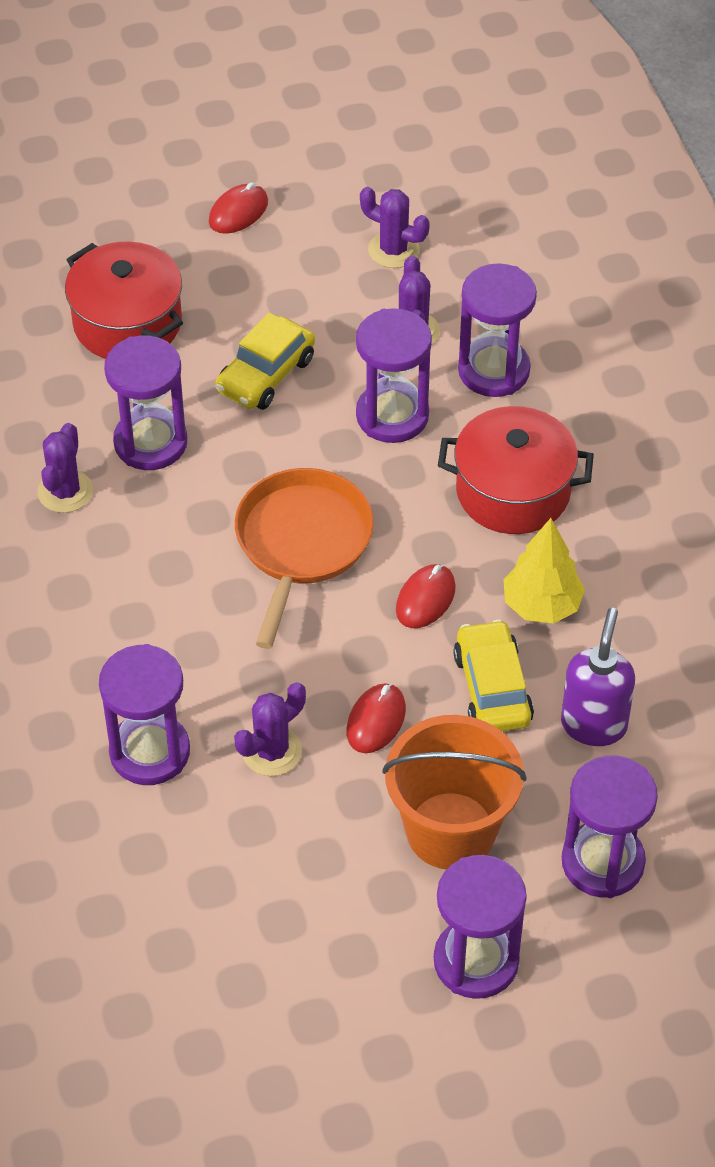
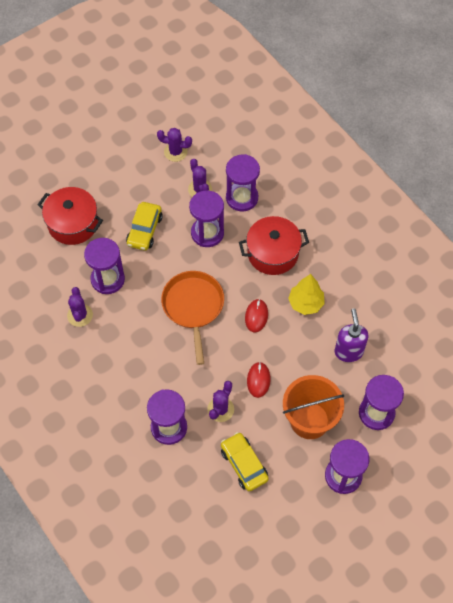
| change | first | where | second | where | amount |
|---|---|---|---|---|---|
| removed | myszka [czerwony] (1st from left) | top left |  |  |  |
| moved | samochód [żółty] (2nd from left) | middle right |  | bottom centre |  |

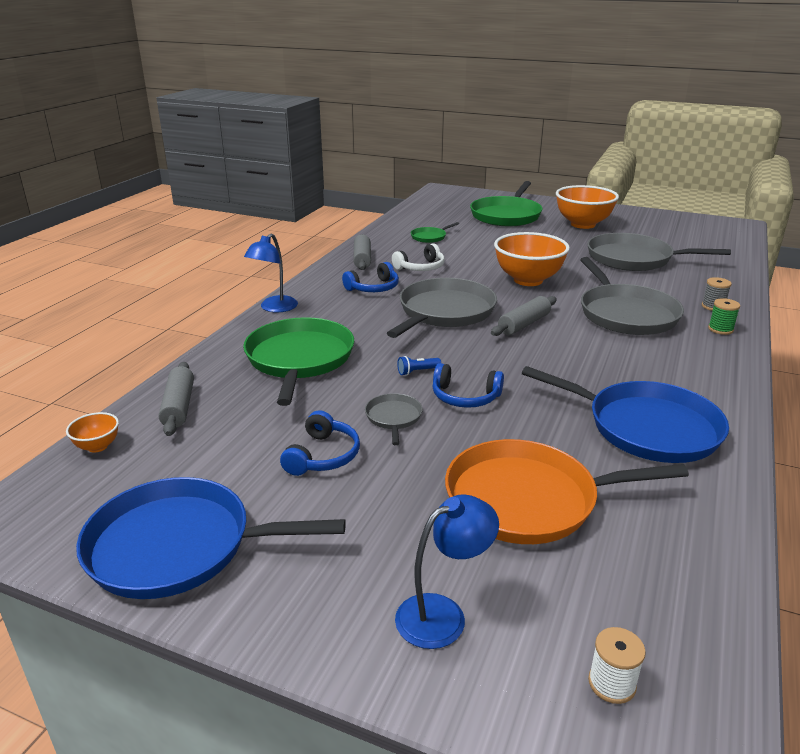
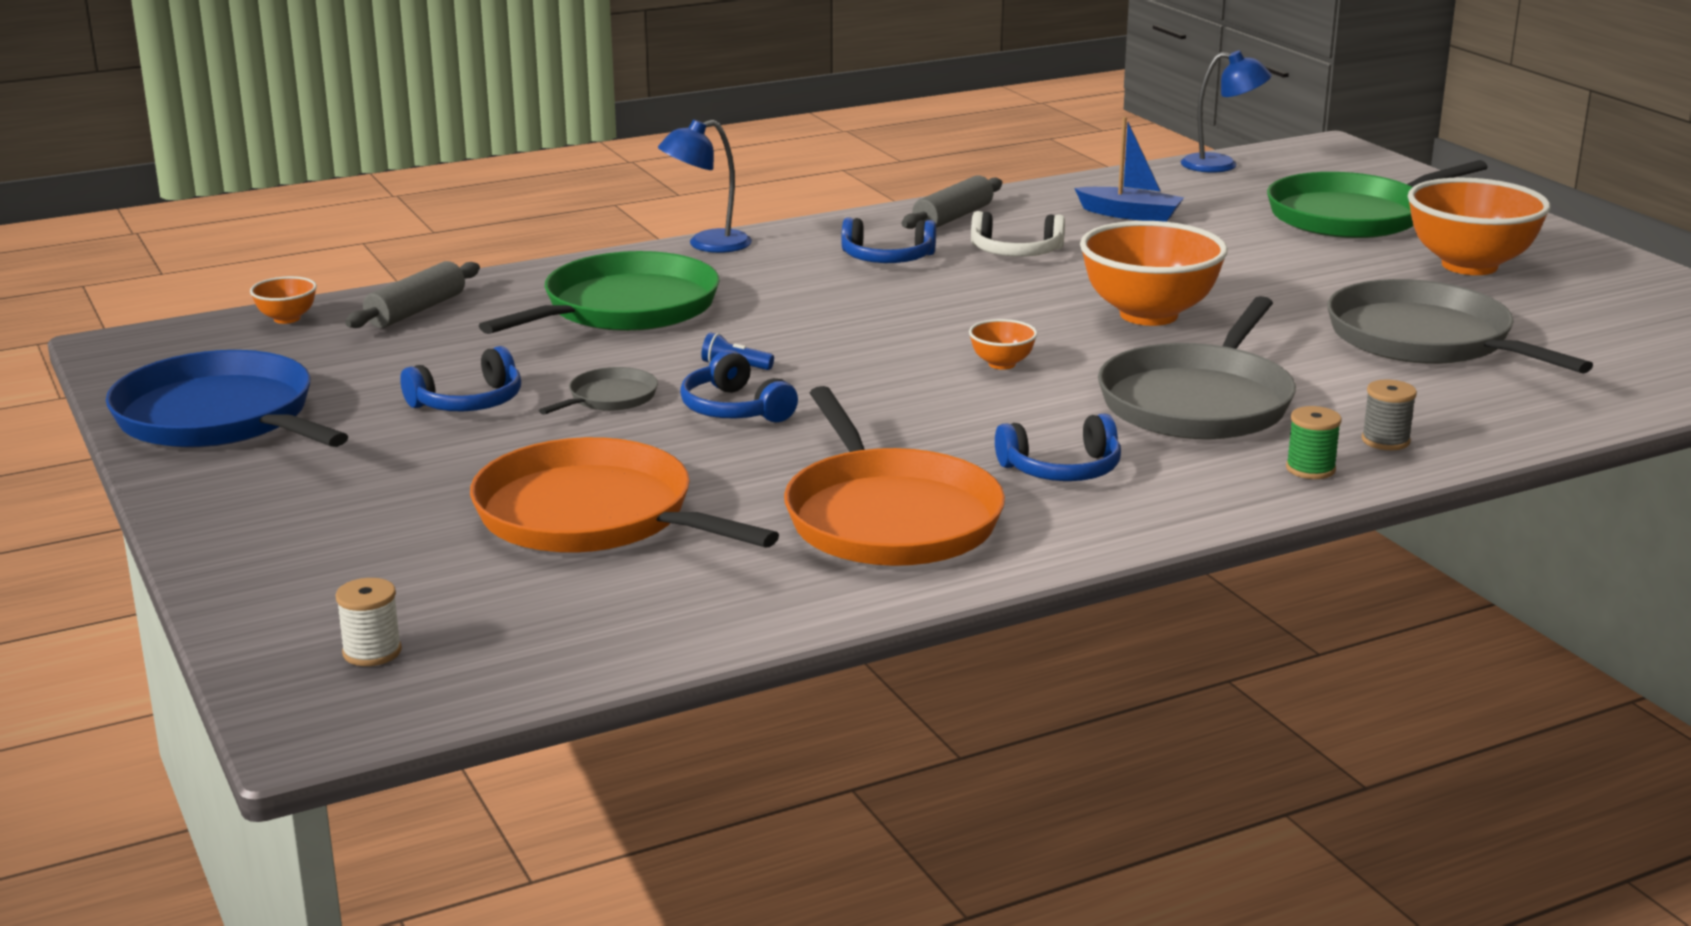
| change | first | where | second | where | amount |
|---|---|---|---|---|---|
| removed | patelnia [szary] (2nd from left) | centre |  |  |  |
| moved | lampka [niebieski] (2nd from left) | bottom centre |  | top right |  |
| replaced | patelnia [zielony] (2nd from left) | top centre | łódka [niebieski] | top right |  |
| replaced | wałek do ciasta [szary] (3rd from left) | centre | miska [pomarańczowy] (2nd from left) | centre |  |
| recoloured | patelnia [niebieski] (2nd from left) | middle right | patelnia [pomarańczowy] (2nd from left) | centre |  |
| added |  |  | słuchawki [niebieski] (4th from left) | centre |  |

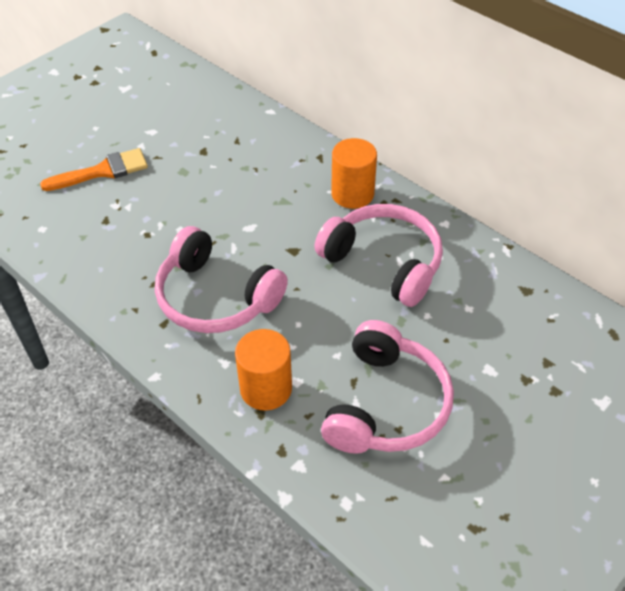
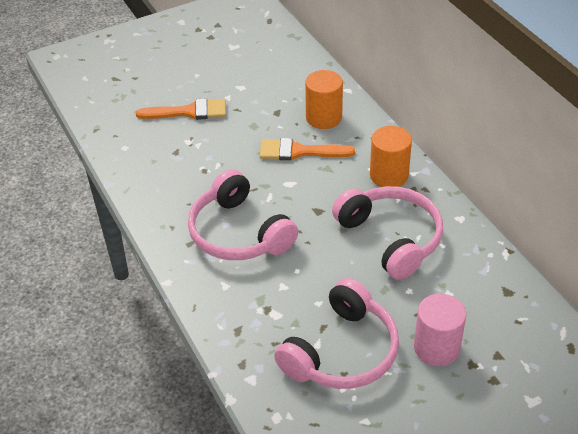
| change | first | where | second | where | amount |
|---|---|---|---|---|---|
| moved | walec [pomarańczowy] (1st from left) | centre |  | top centre |  |
| added |  |  | pędzel [pomarańczowy] (2nd from left) | centre |  |
| added |  |  | walec [różowy] | bottom right |  |

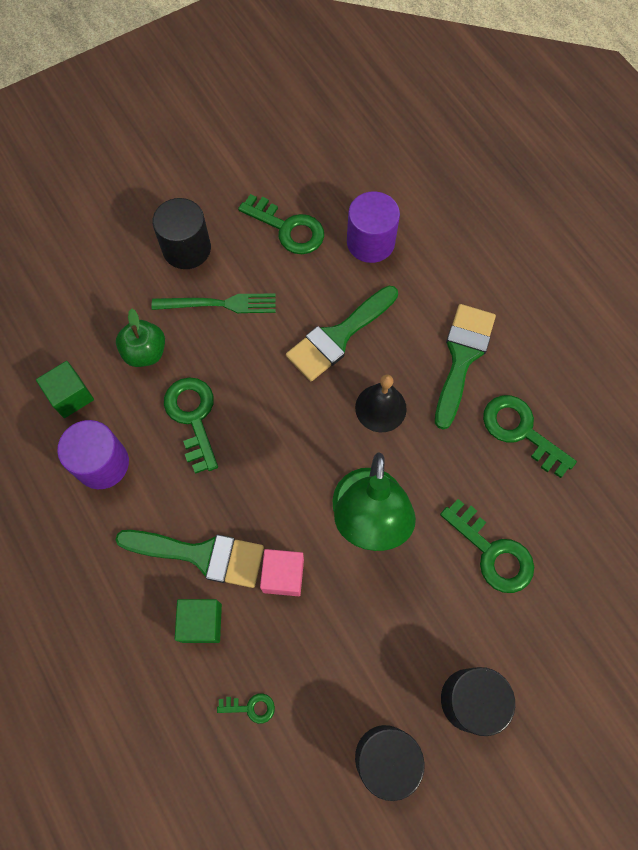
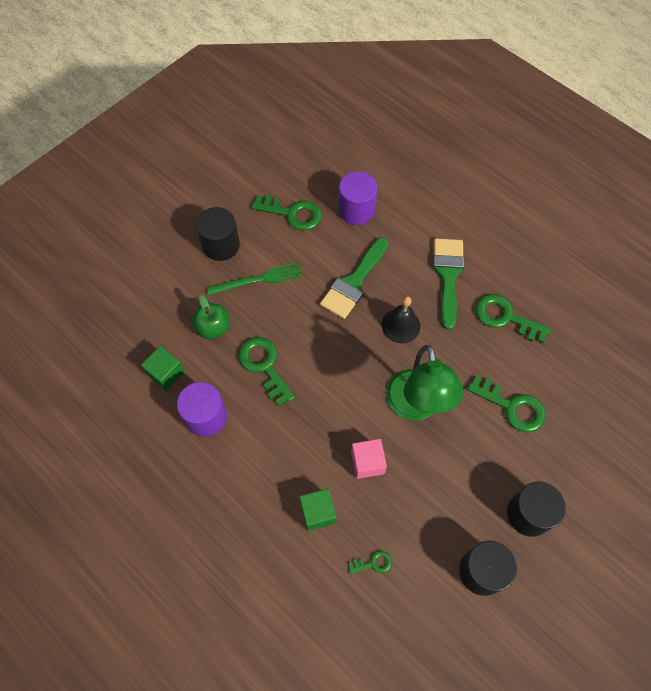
| change | first | where | second | where | amount |
|---|---|---|---|---|---|
| removed | pędzel [zielony] (1st from left) | middle left |  |  |  |

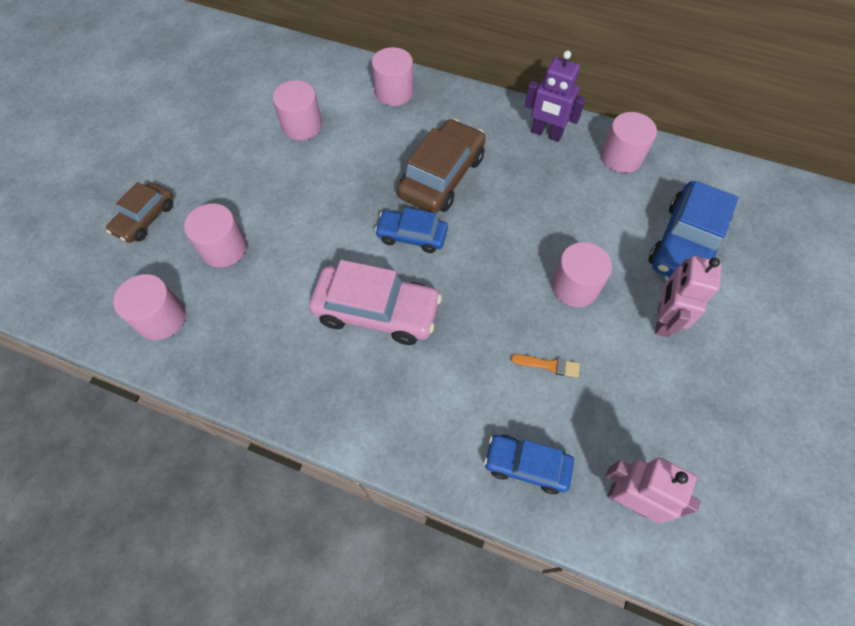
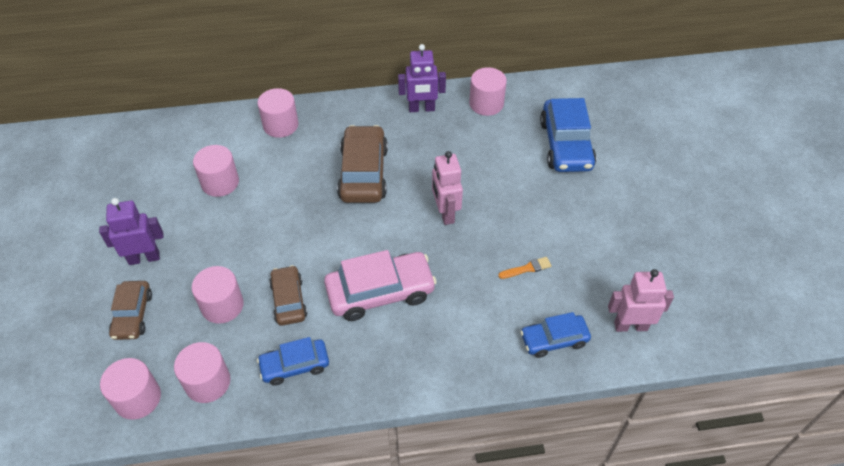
| change | first | where | second | where | amount |
|---|---|---|---|---|---|
| moved | samochód [niebieski] (1st from left) | centre |  | bottom centre |  |
| moved | walec [różowy] (5th from left in the first image) | middle right | walec [różowy] (1st from left) | bottom left |  |
| moved | robot [różowy] (2nd from left in the first image) | middle right | robot [różowy] (1st from left) | centre |  |
| added |  |  | robot [fioletowy] (1st from left) | middle left |  |
| added |  |  | samochód [brązowy] (2nd from left) | centre |  |

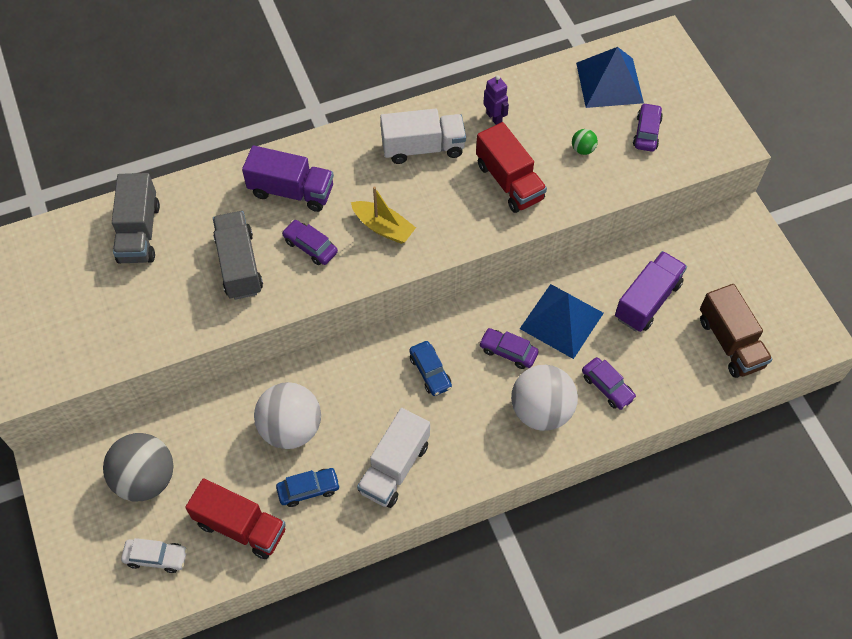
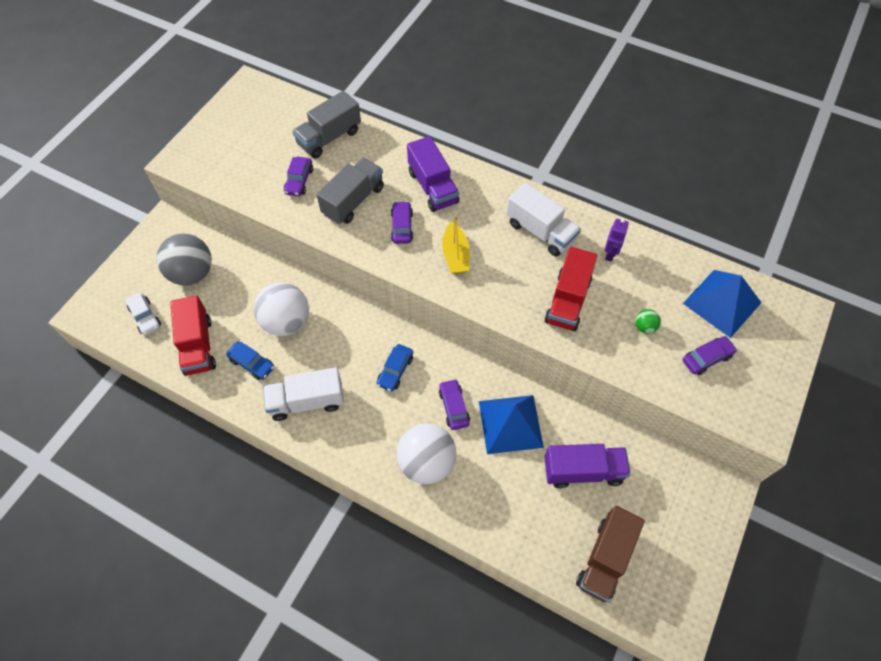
| change | first | where | second | where | amount |
|---|---|---|---|---|---|
| moved | samochód [fioletowy] (3rd from left in the first image) | middle right | samochód [fioletowy] (1st from left) | top centre |  |

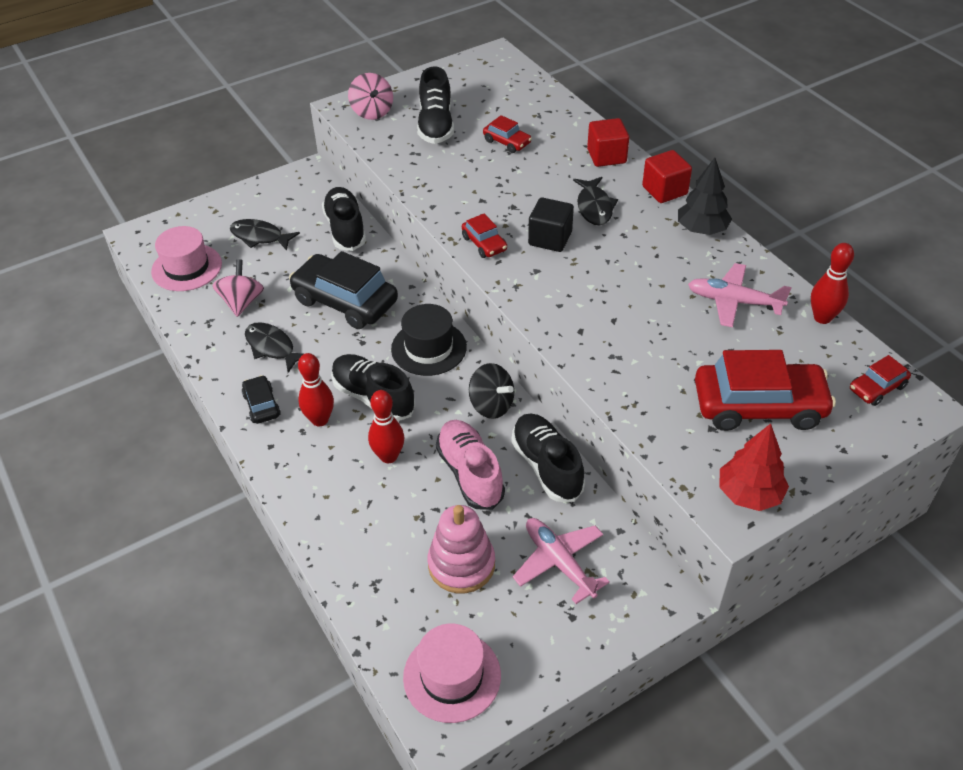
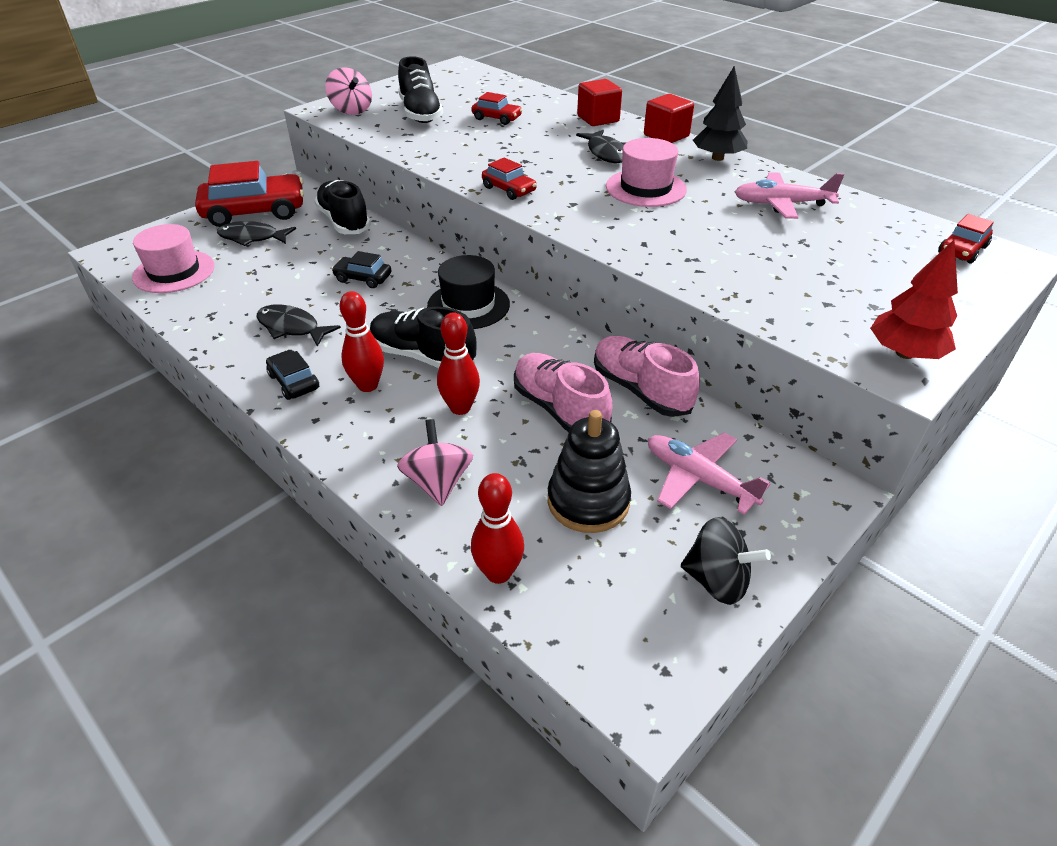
| change | first | where | second | where | amount |
|---|---|---|---|---|---|
| moved | bączek [różowy] (1st from left in the first image) | middle left | bączek [różowy] (2nd from left) | centre |  |
| resized | samochód [czarny] (2nd from left) | centre |  | top centre | x0.48 |
| moved | kapelusz [różowy] (2nd from left) | bottom centre |  | top centre |  |
| recoloured | zabawka nakładanka [różowy] | bottom centre | zabawka nakładanka [czarny] | centre |  |
| moved | bączek [czarny] | centre |  | middle right |  |
| recoloured | but [czarny] (4th from left) | centre | but [różowy] (2nd from left) | centre |  |
| removed | sześcian [czarny] | top centre |  |  |  |
| moved | samochód [czerwony] (3rd from left in the first image) | middle right | samochód [czerwony] (1st from left) | top left |  |
| moved | kręgiel [czerwony] (3rd from left) | middle right |  | centre |  |

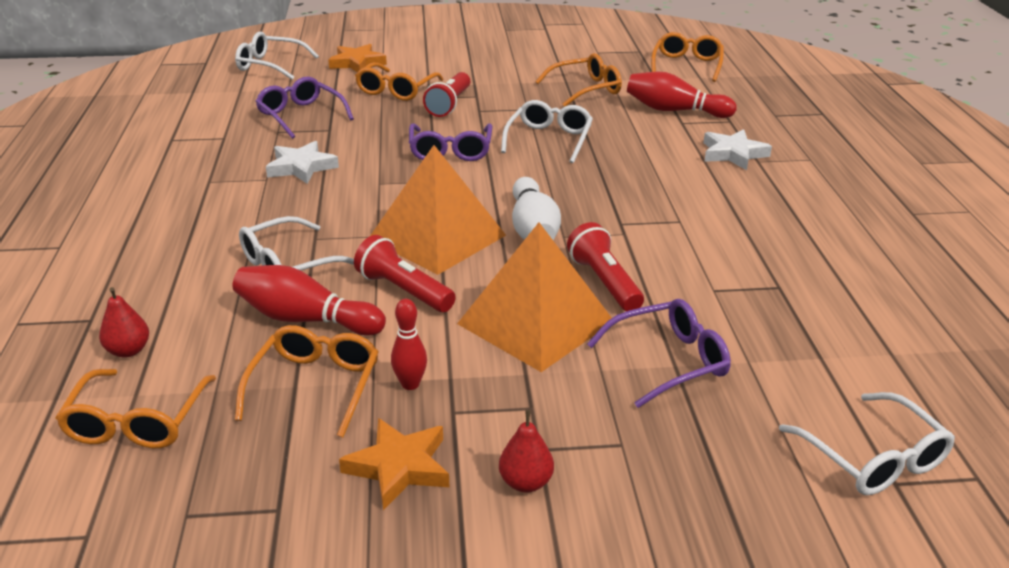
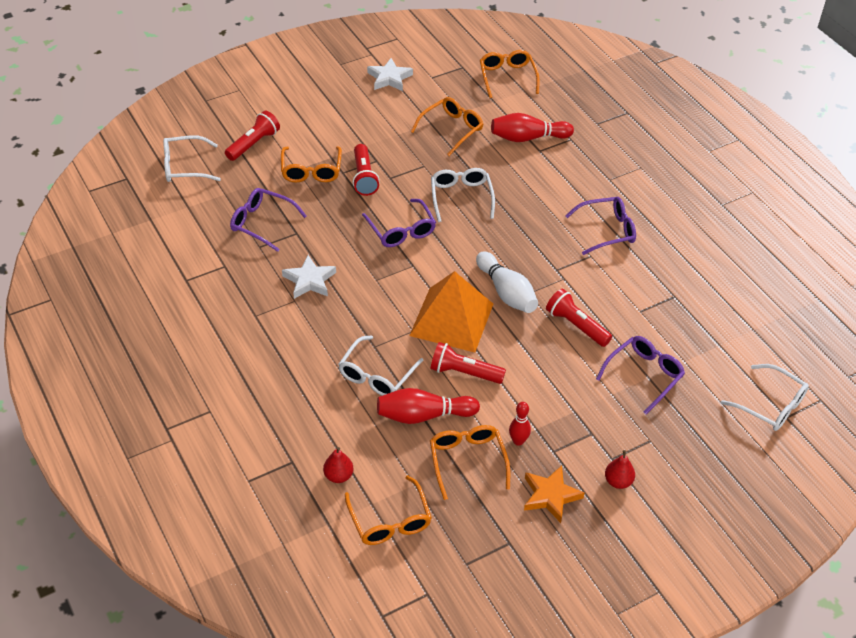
| change | first | where | second | where | amount |
|---|---|---|---|---|---|
| replaced | gwiazda [pomarańczowy] (1st from left) | top centre | latarka [czerwony] (1st from left) | top left |  |
| removed | piramida [pomarańczowy] (2nd from left) | centre |  |  |  |
| moved | gwiazda [biały] (2nd from left) | top right |  | top centre |  |
| added |  |  | okulary [fioletowy] (3rd from left) | middle right |  |

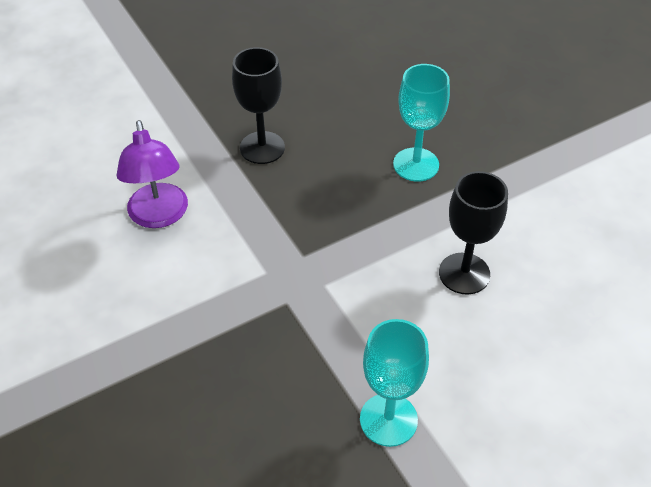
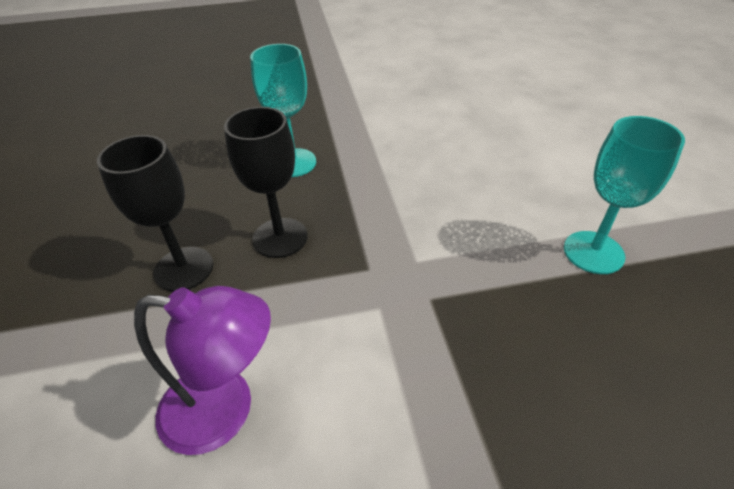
| change | first | where | second | where | amount |
|---|---|---|---|---|---|
| moved | kielich [czarny] (2nd from left) | middle right |  | centre |  |

